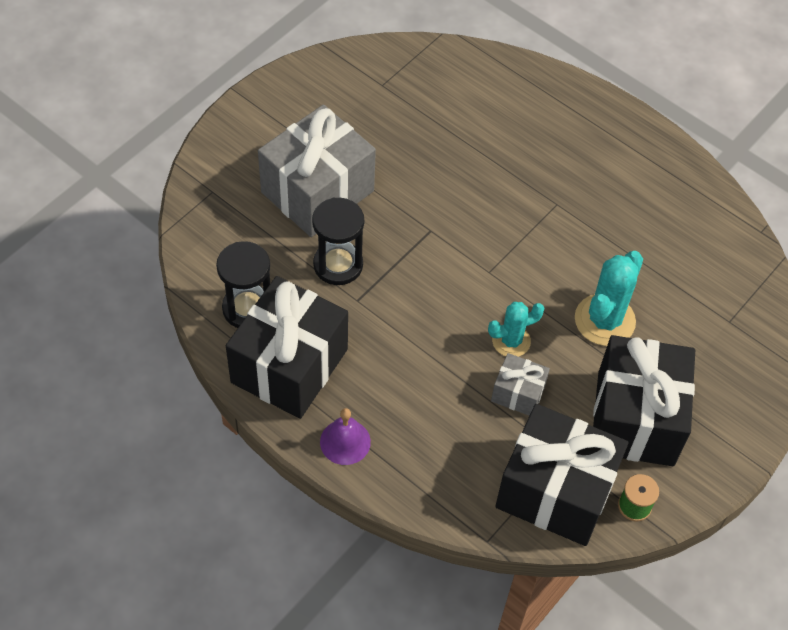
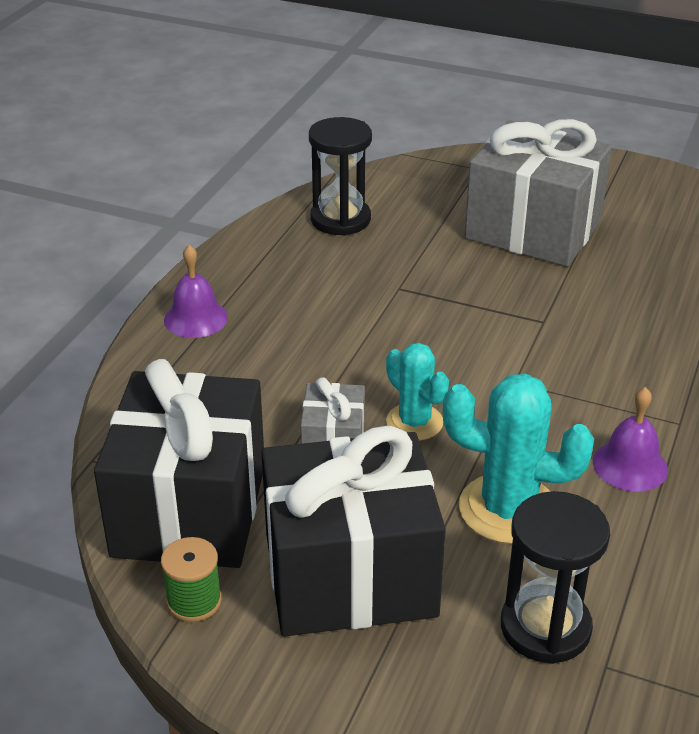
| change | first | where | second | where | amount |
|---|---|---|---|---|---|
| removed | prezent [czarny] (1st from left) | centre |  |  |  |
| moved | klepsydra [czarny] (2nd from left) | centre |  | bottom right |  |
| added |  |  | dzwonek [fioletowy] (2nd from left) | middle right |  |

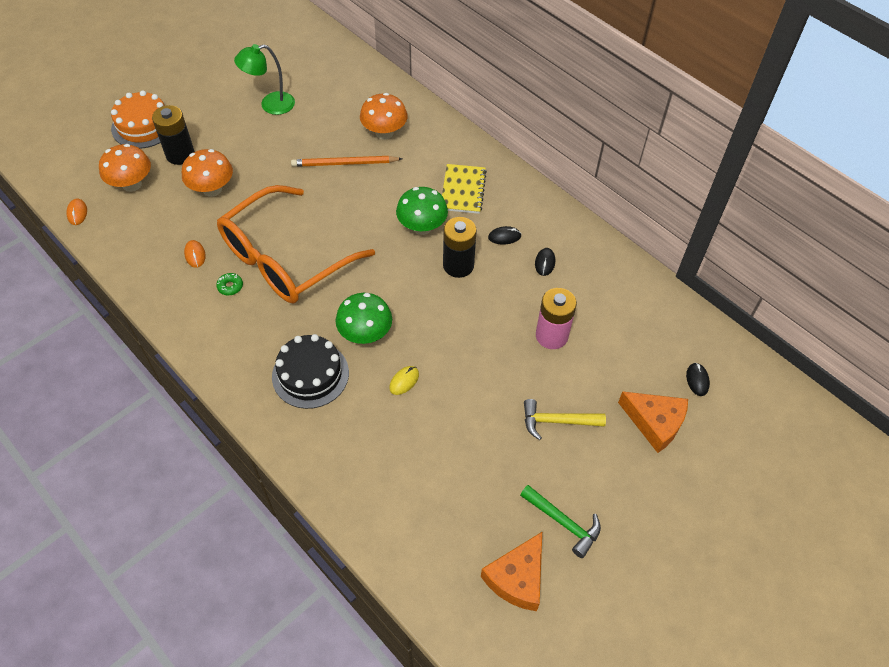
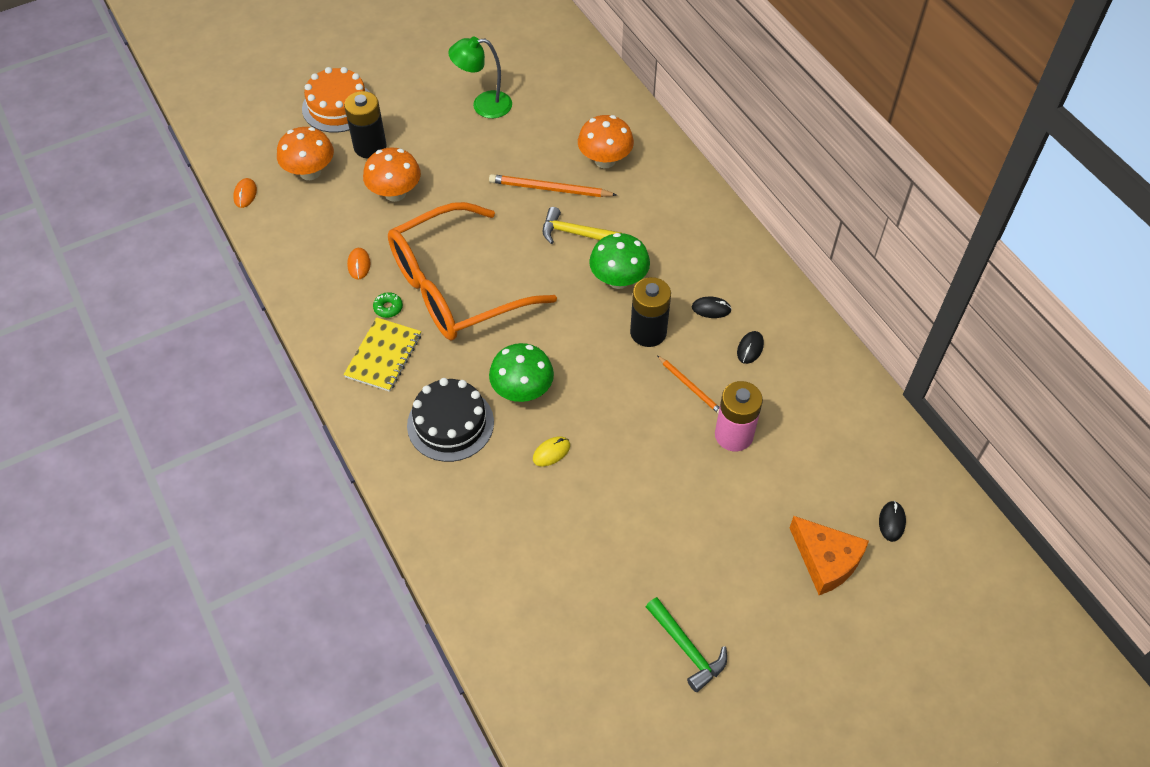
| change | first | where | second | where | amount |
|---|---|---|---|---|---|
| moved | zeszyt [żółty] | top centre |  | middle left |  |
| removed | ser [pomarańczowy] (1st from left) | bottom centre |  |  |  |
| moved | młotek [żółty] | centre |  | top centre |  |
| added |  |  | ołówek [pomarańczowy] (2nd from left) | centre |  |

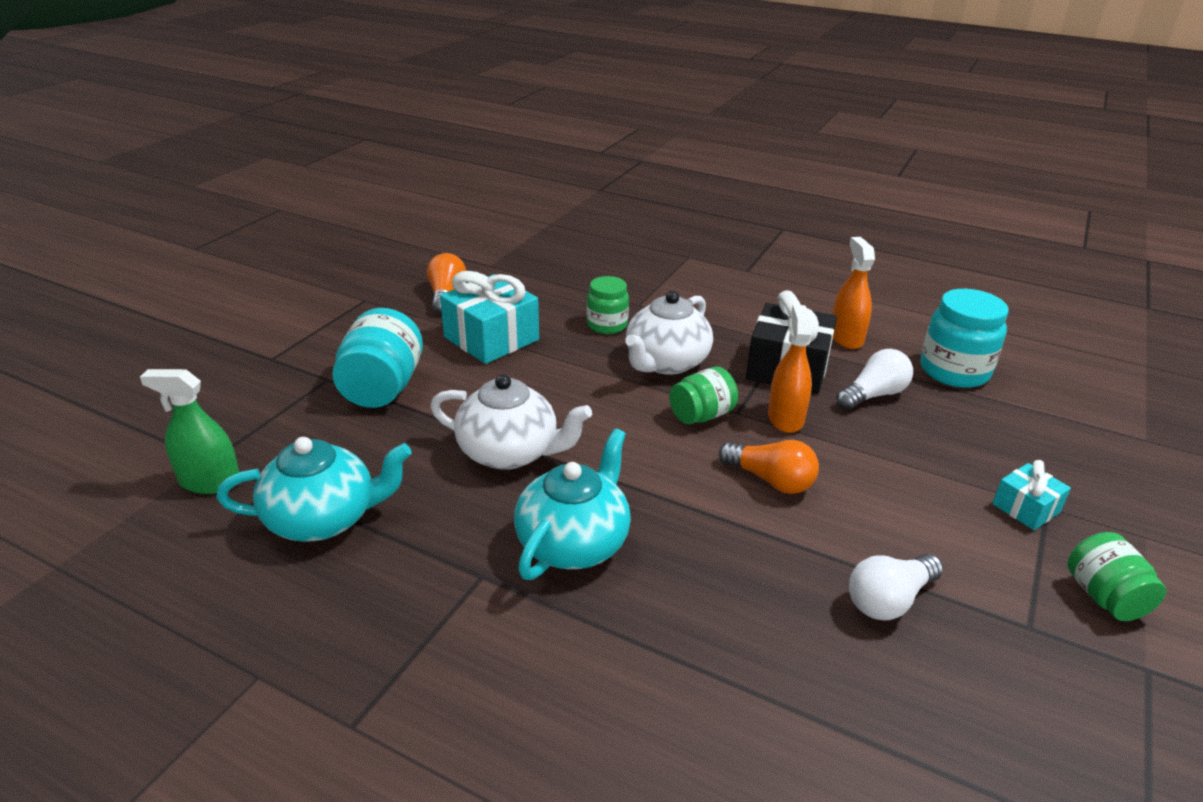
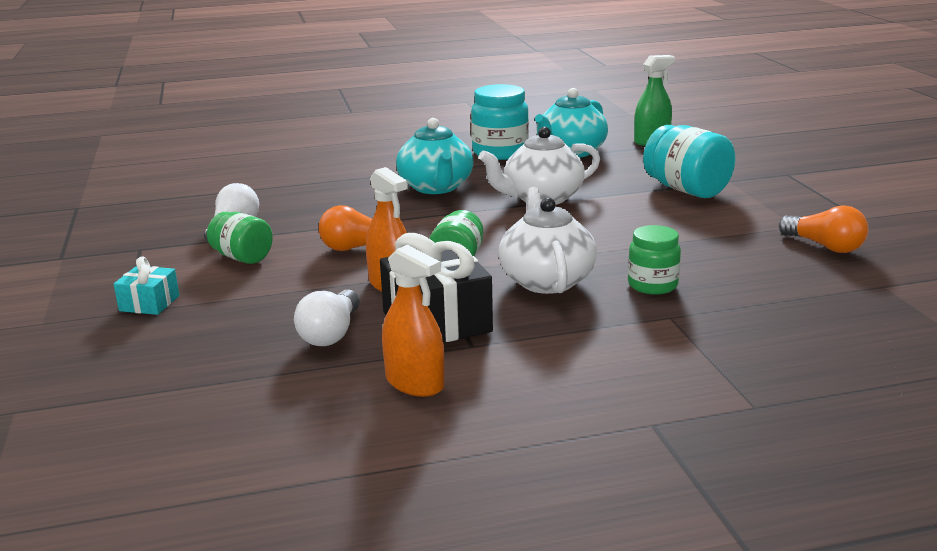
| change | first | where | second | where | amount |
|---|---|---|---|---|---|
| removed | prezent [turkusowy] (1st from left) | centre |  |  |  |
| moved | słoik [turkusowy] (2nd from left in the first image) | middle right | słoik [turkusowy] (1st from left) | top centre |  |
| moved | słoik [zielony] (3rd from left in the first image) | bottom right | słoik [zielony] (1st from left) | middle left |  |

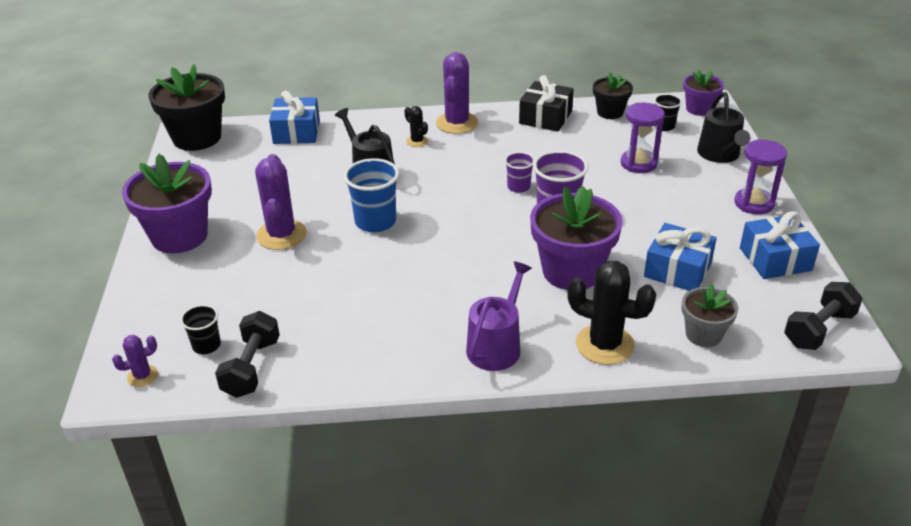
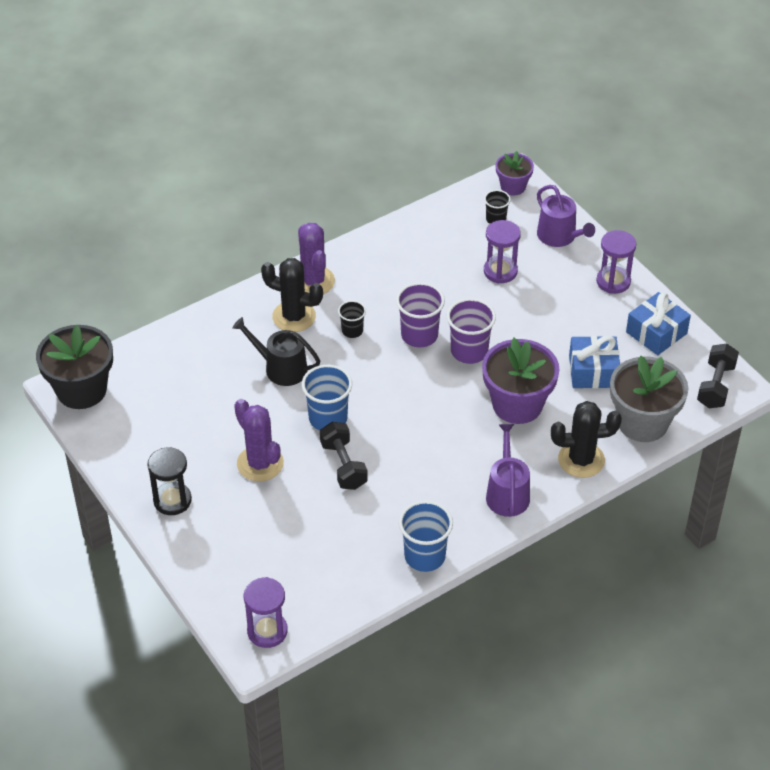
| change | first | where | second | where | amount |
|---|---|---|---|---|---|
| replaced | kaktus [fioletowy] (1st from left) | bottom left | klepsydra [fioletowy] (1st from left) | bottom centre |  |
| replaced | doniczka [fioletowy] (1st from left) | middle left | klepsydra [czarny] | middle left |  |
| moved | szklanka [czarny] (1st from left) | middle left |  | centre |  |
| moved | hantel [czarny] (1st from left) | bottom left |  | centre |  |
| removed | prezent [niebieski] (1st from left) | top left |  |  |  |
| resized | kaktus [czarny] (1st from left) | top centre |  | centre | x1.98 |
| resized | szklanka [fioletowy] (1st from left) | top centre |  | centre | x1.72 |
| removed | prezent [czarny] | top centre |  |  |  |
| removed | doniczka [czarny] (2nd from left) | top right |  |  |  |
| resized | doniczka [szary] | middle right |  | middle right | x1.78 |
| recoloured | konewka [czarny] (2nd from left) | top right | konewka [fioletowy] (2nd from left) | top right |  |
| added |  |  | szklanka [niebieski] (2nd from left) | bottom centre |  |

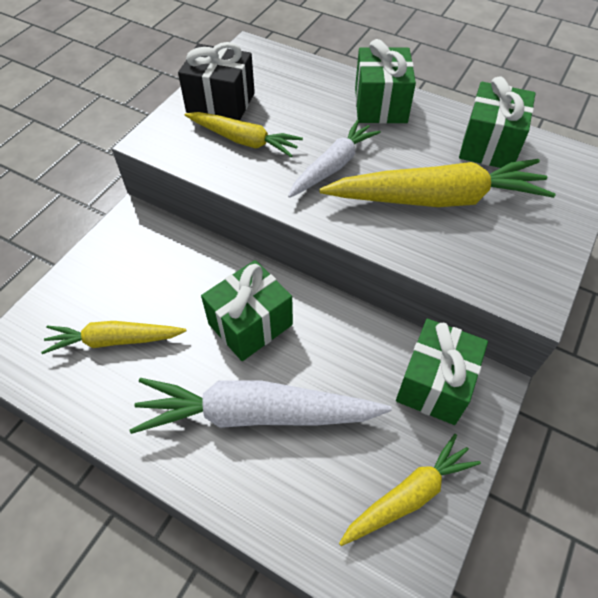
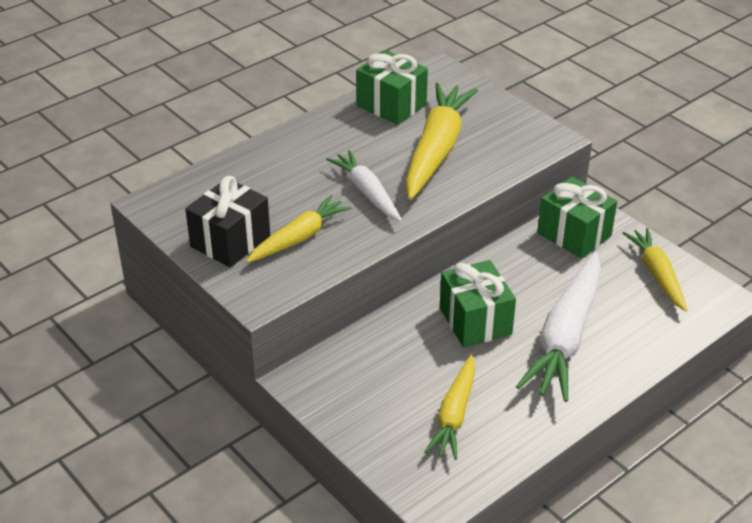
| change | first | where | second | where | amount |
|---|---|---|---|---|---|
| removed | prezent [zielony] (2nd from left) | top centre |  |  |  |

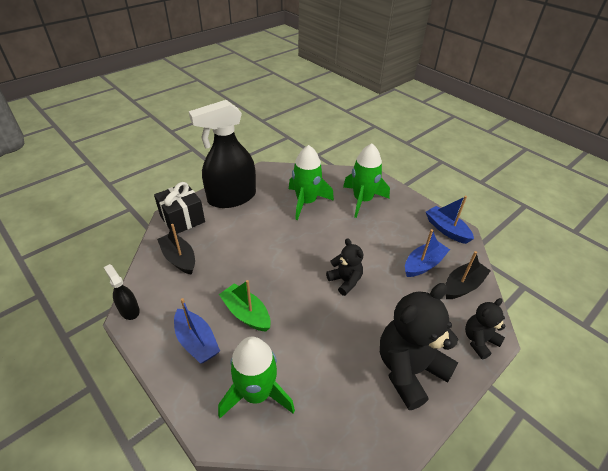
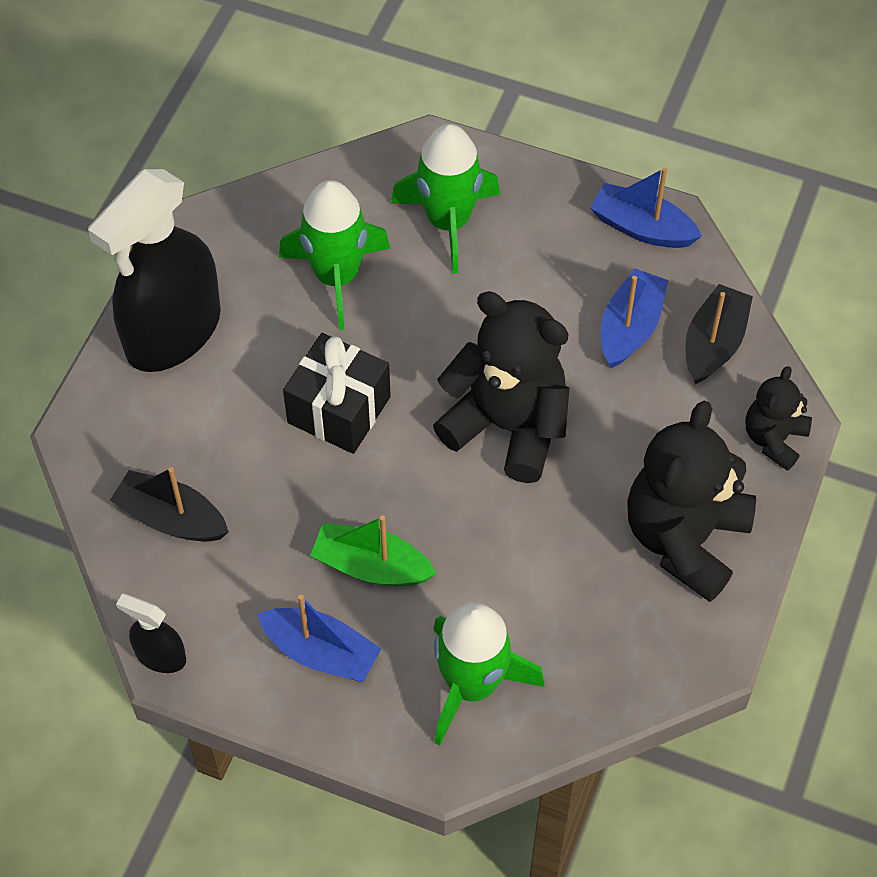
| change | first | where | second | where | amount |
|---|---|---|---|---|---|
| moved | prezent [czarny] | middle left |  | centre |  |
| resized | miś [czarny] (1st from left) | centre |  | centre | x1.86 |

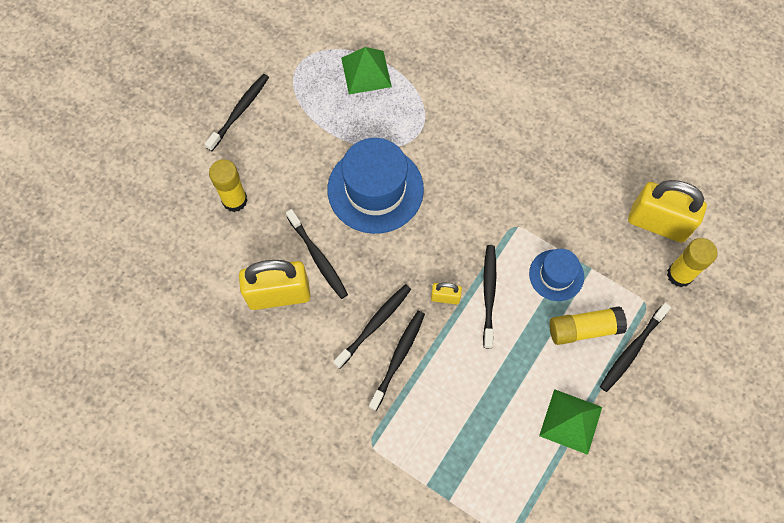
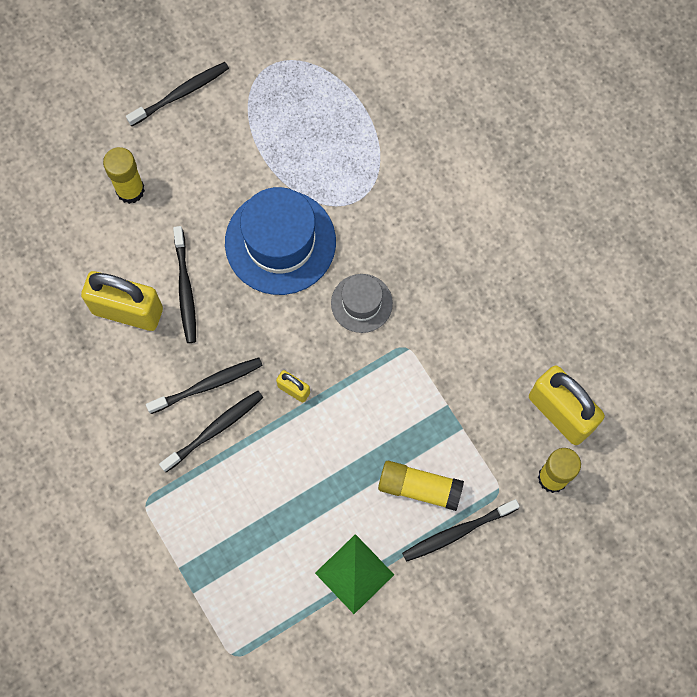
| change | first | where | second | where | amount |
|---|---|---|---|---|---|
| removed | piramida [zielony] (1st from left) | top centre |  |  |  |
| removed | szczoteczka do zębów [czarny] (5th from left) | centre |  |  |  |
| removed | kapelusz [niebieski] (2nd from left) | middle right |  |  |  |
| added |  |  | kapelusz [szary] | centre |  |

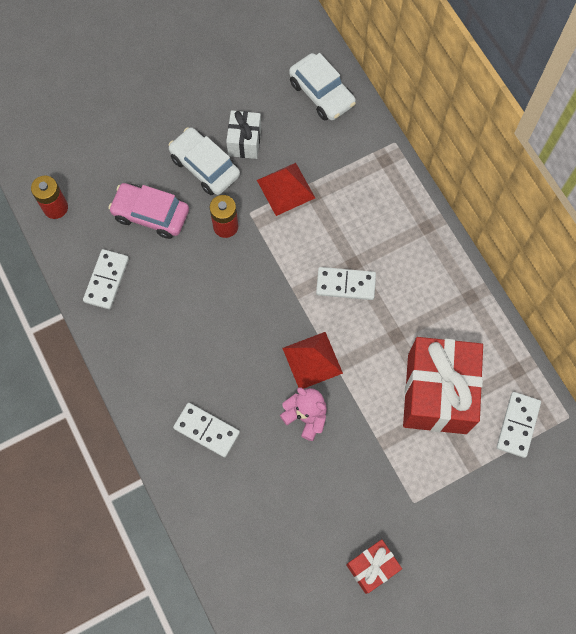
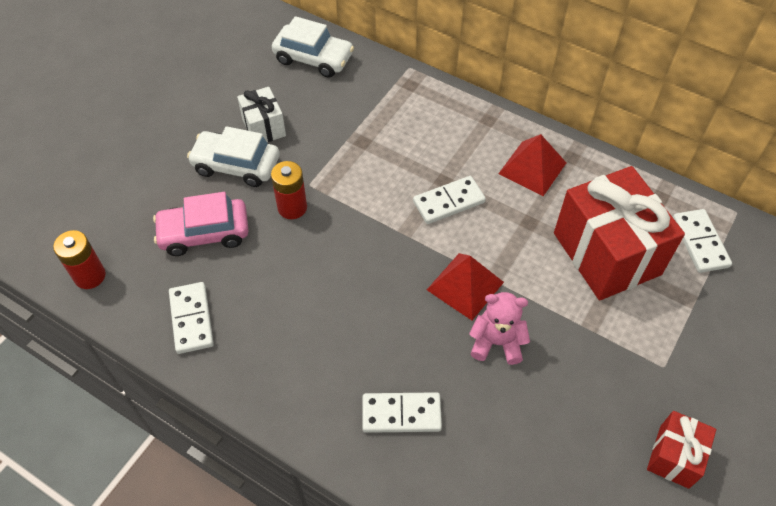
| change | first | where | second | where | amount |
|---|---|---|---|---|---|
| moved | piramida [czerwony] (1st from left in the first image) | top centre | piramida [czerwony] (2nd from left) | top right |  |

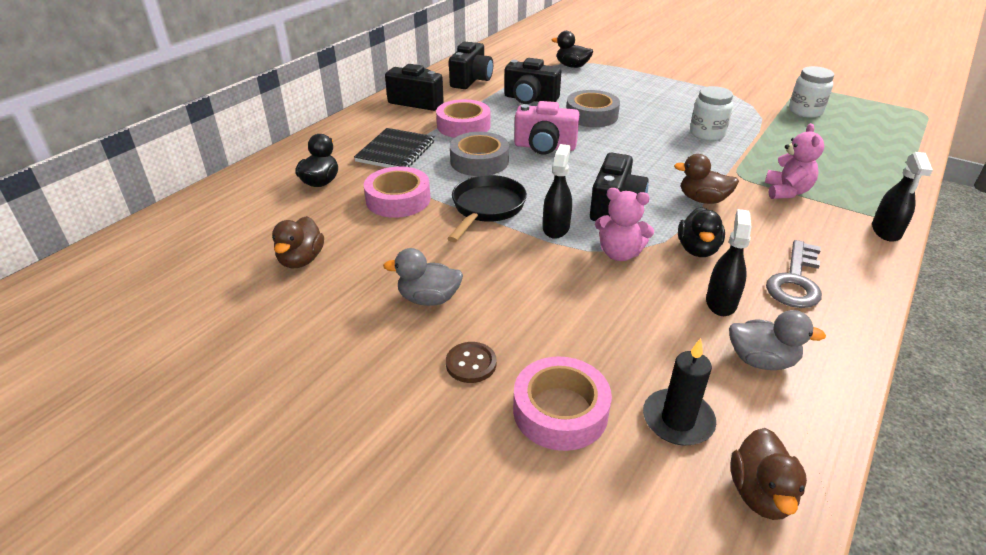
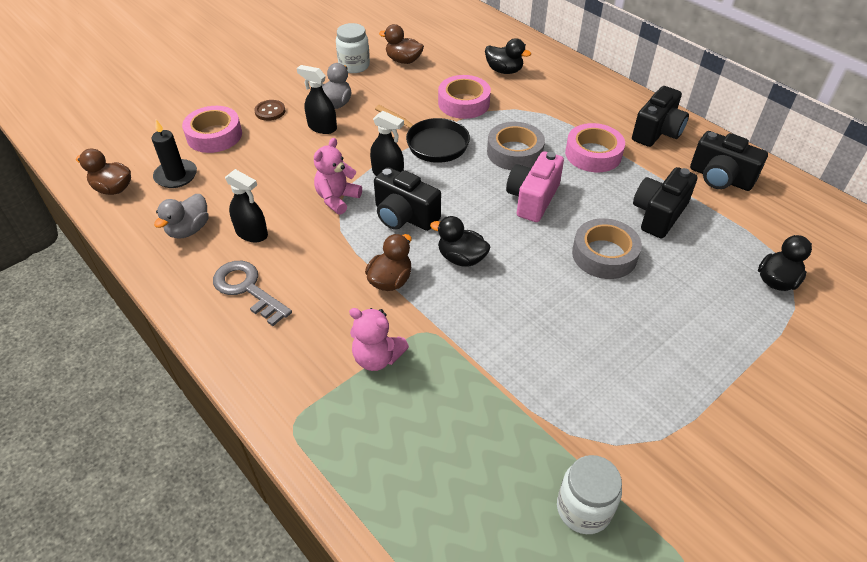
| change | first | where | second | where | amount |
|---|---|---|---|---|---|
| removed | zeszyt [czarny] | top centre |  |  |  |
| moved | kaczka [czarny] (3rd from left in the first image) | middle right | kaczka [czarny] (1st from left) | centre |  |
| moved | słoik [biały] (1st from left) | top right |  | top centre |  |
| moved | spryskiwacz [czarny] (3rd from left in the first image) | middle right | spryskiwacz [czarny] (2nd from left) | top centre |  |

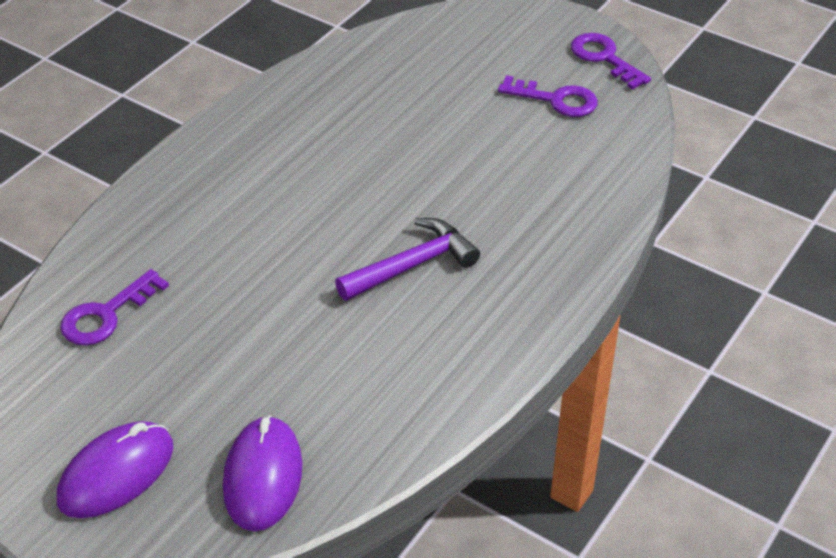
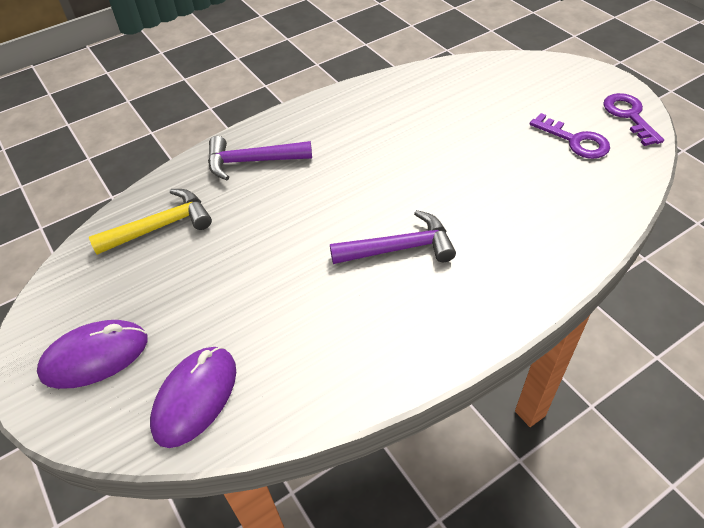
| change | first | where | second | where | amount |
|---|---|---|---|---|---|
| replaced | klucz [fioletowy] (1st from left) | middle left | młotek [żółty] | middle left |  |
| added |  |  | młotek [fioletowy] (1st from left) | top centre |  |

